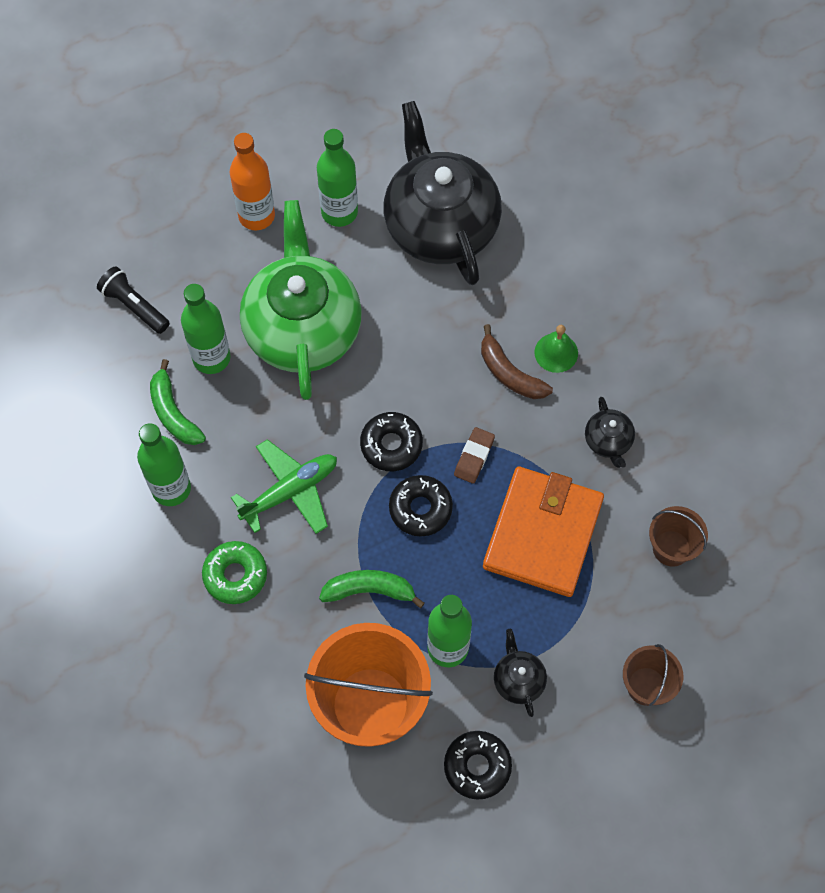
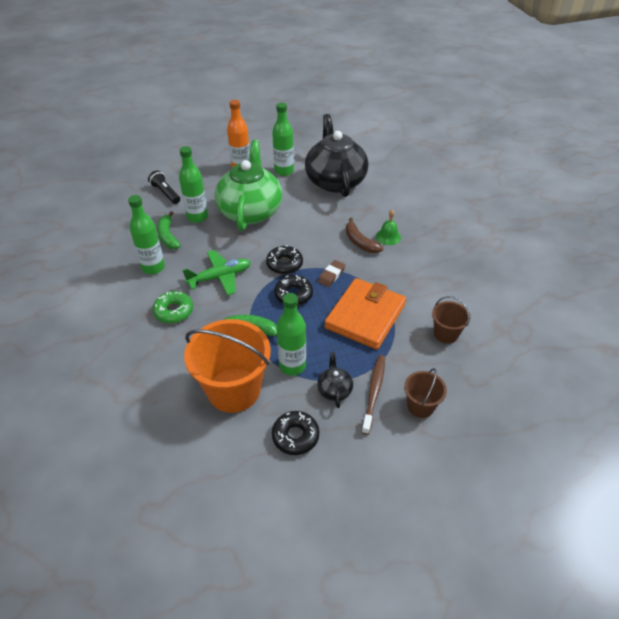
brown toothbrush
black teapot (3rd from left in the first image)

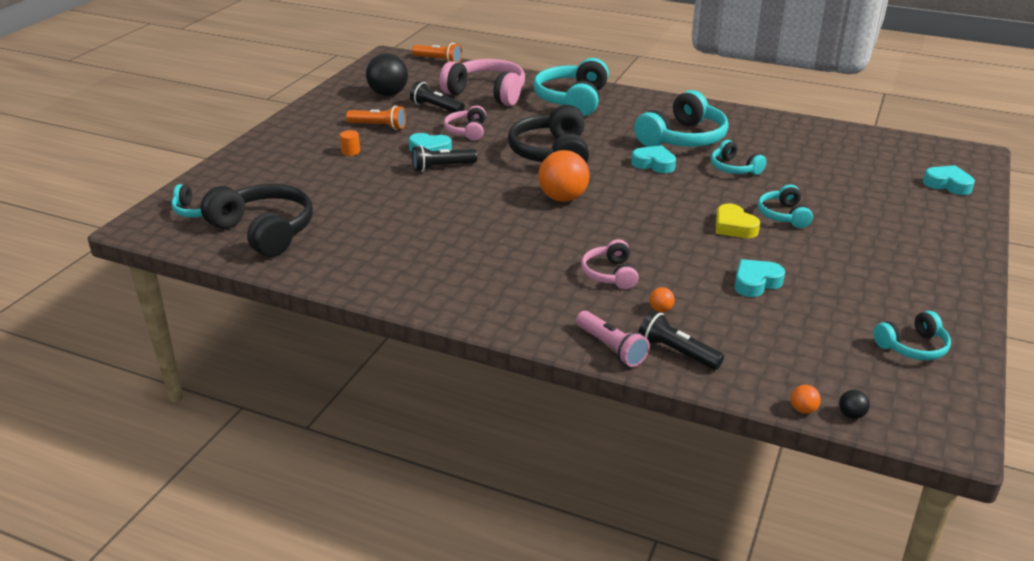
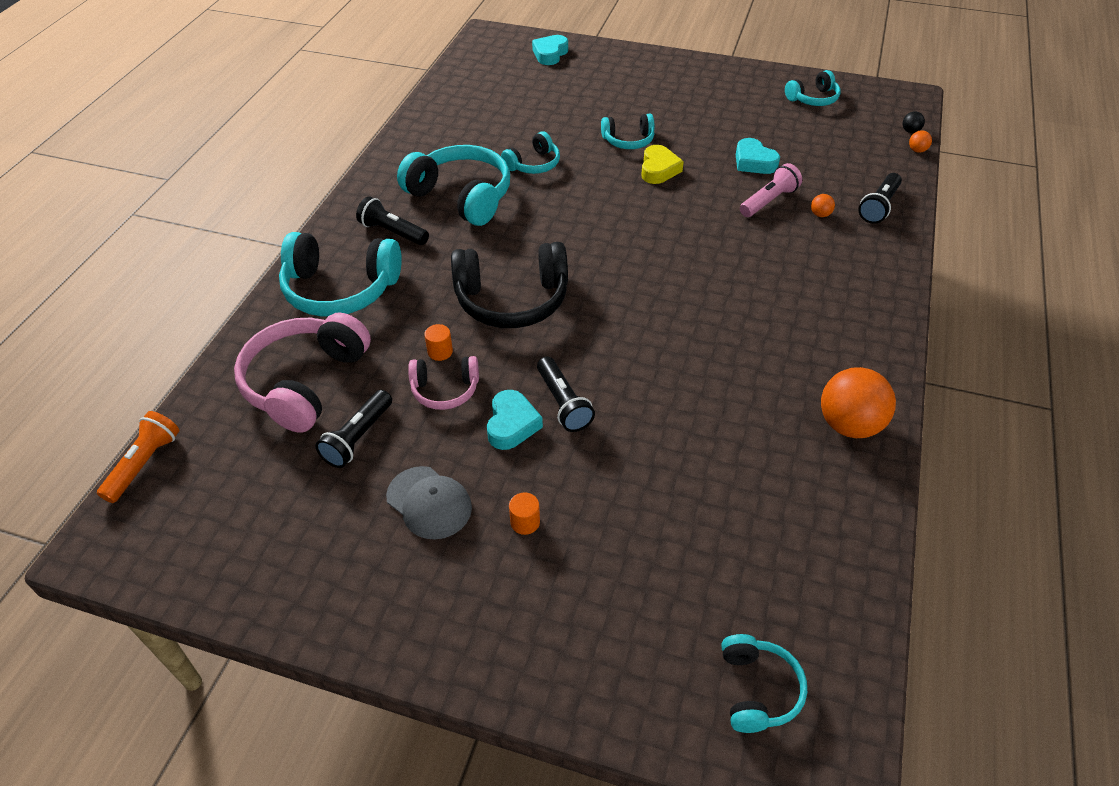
black flashlight (2nd from left)
grey cap
orange cylinder (1st from left)
yellow heart
pink flashlight
turquoise headphones (6th from left)
orange ball (2nd from left)
black headphones (1st from left in the first image)
black ball (1st from left in the first image)
pink headphones (3rd from left in the first image)
turquoise heart (2nd from left in the first image)

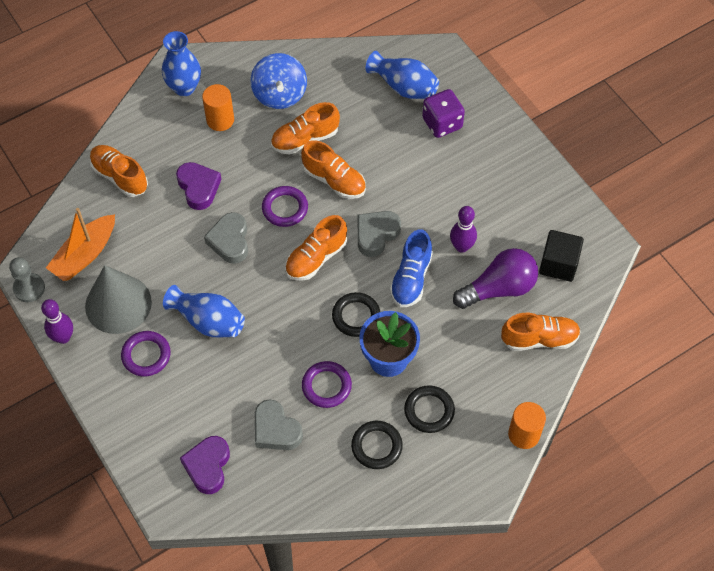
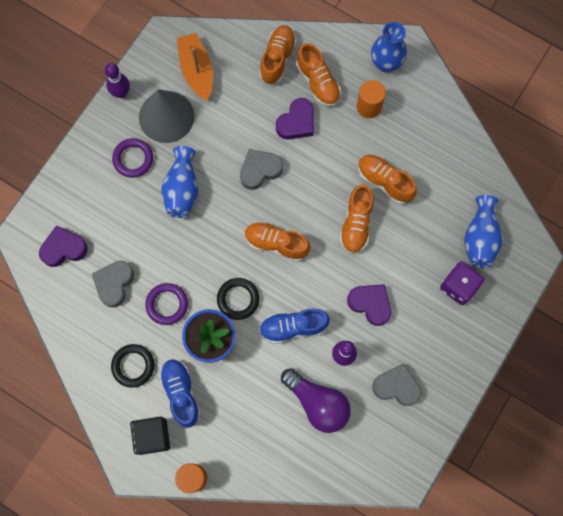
black cube
blue shoe (1st from left)
orange boat
orange shoe (3rd from left)
purple heart (3rd from left)
grey heart (3rd from left)
grey pawn
blue spinning top
purple ring (2nd from left in the first image)

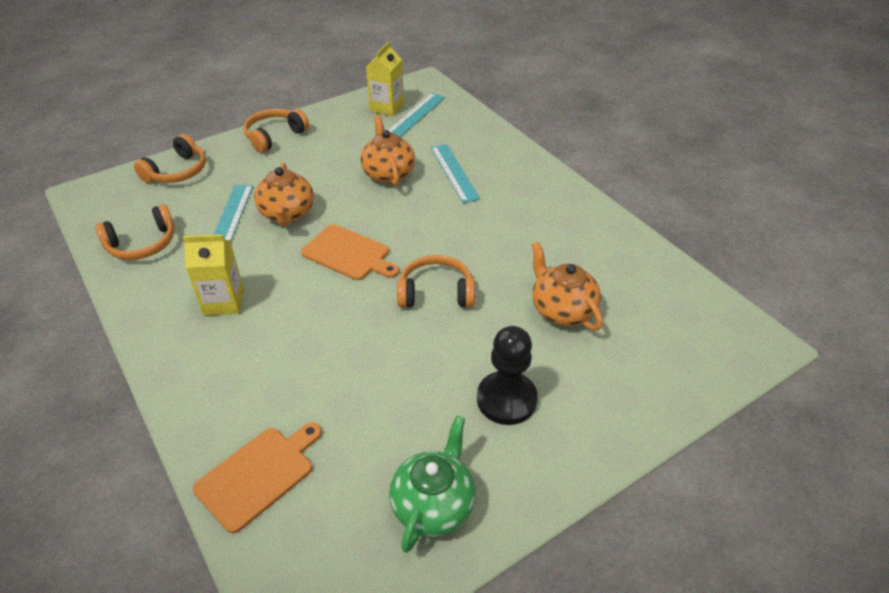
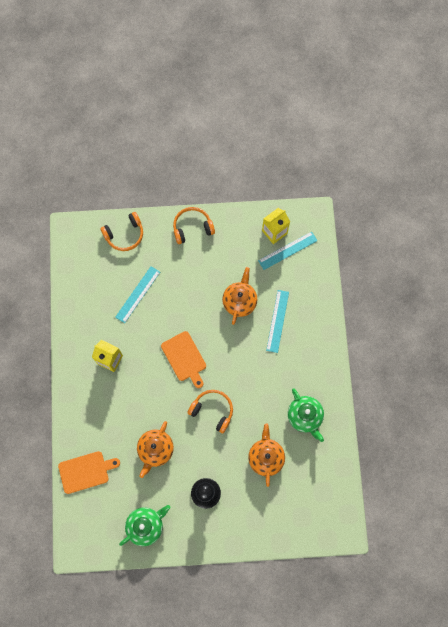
orange teapot (1st from left)
green teapot (2nd from left)
orange headphones (1st from left in the first image)

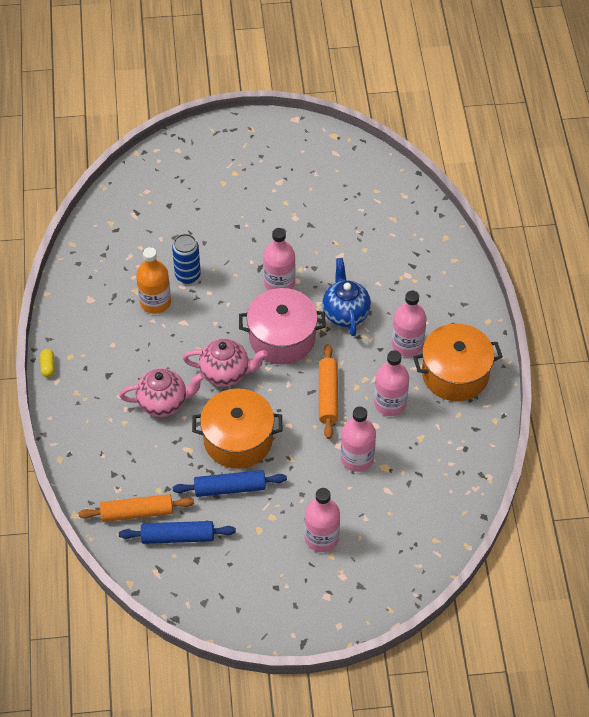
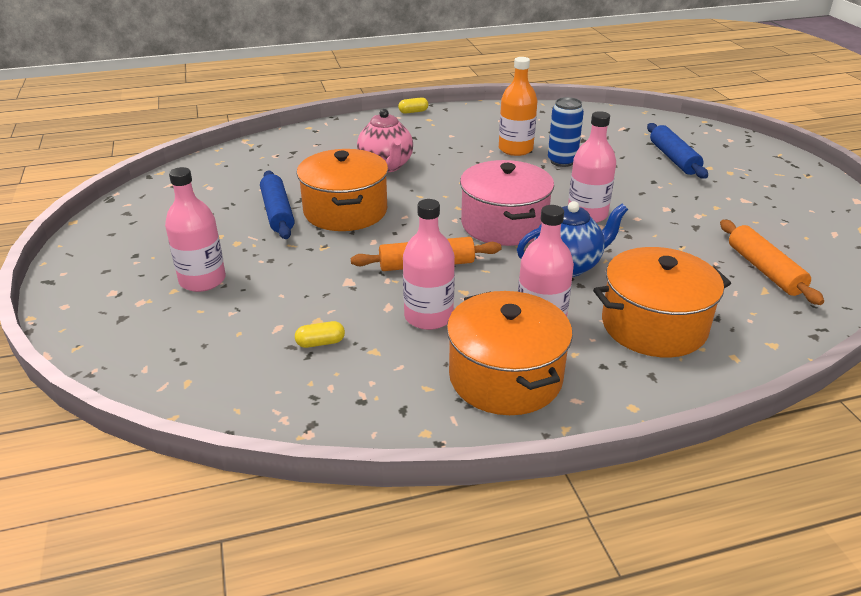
yellow capsule (1st from left)
orange pot (3rd from left)
blue rolling pin (2nd from left)
orange rolling pin (2nd from left)
pink teapot (2nd from left in the first image)
pink bottle (3rd from left in the first image)

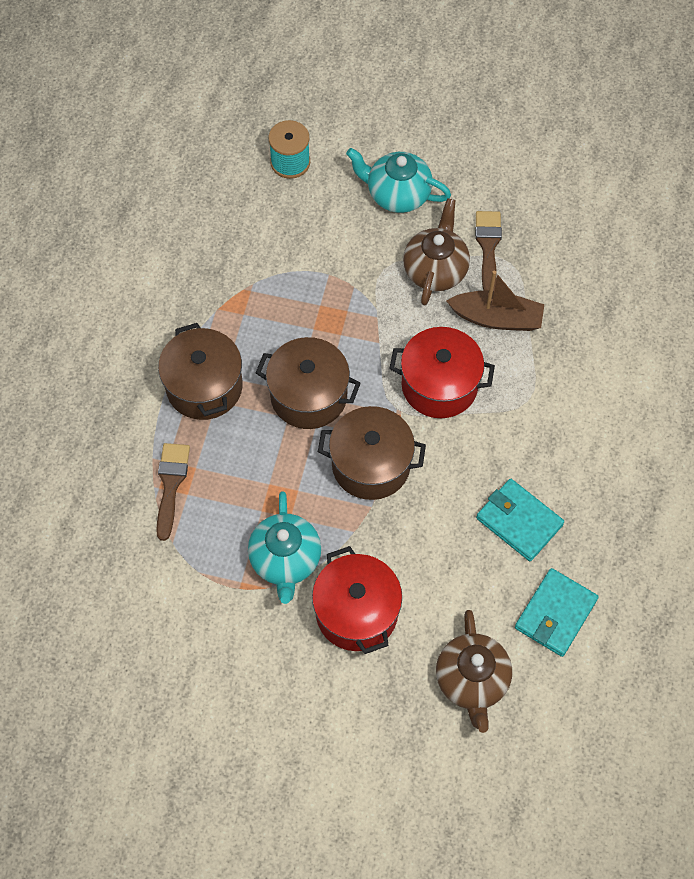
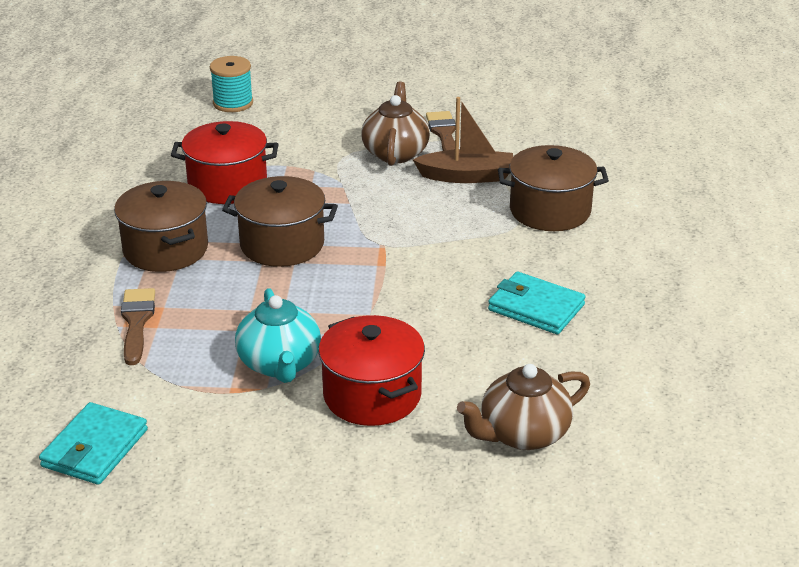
turquoise wallet (1st from left)
red pot (1st from left)
brown teapot (2nd from left)
brown pot (3rd from left)
turquoise teapot (2nd from left in the first image)

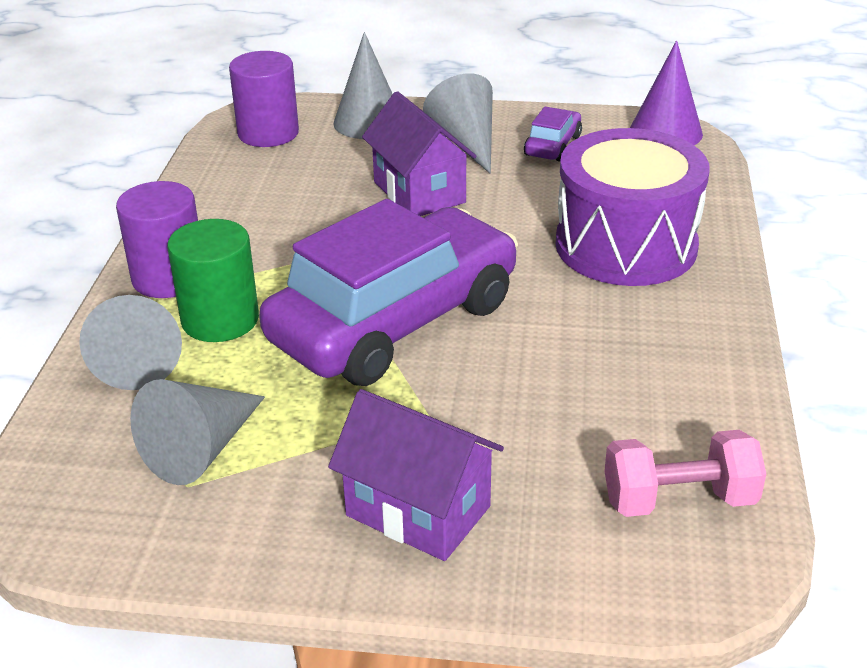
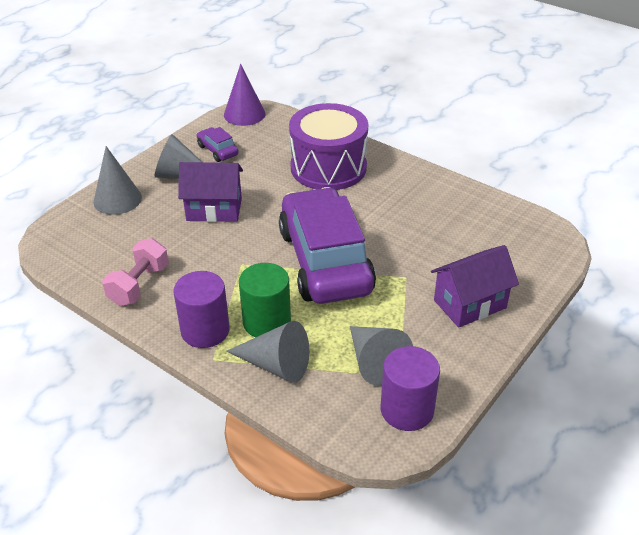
pink dumbbell
purple cylinder (2nd from left)

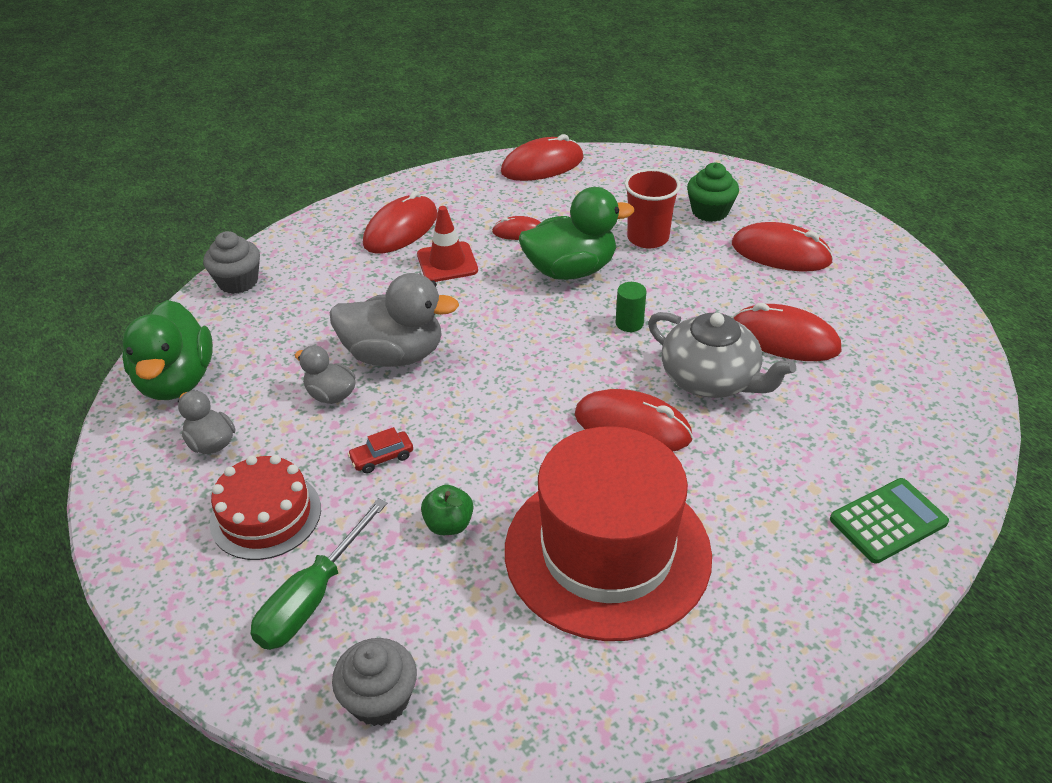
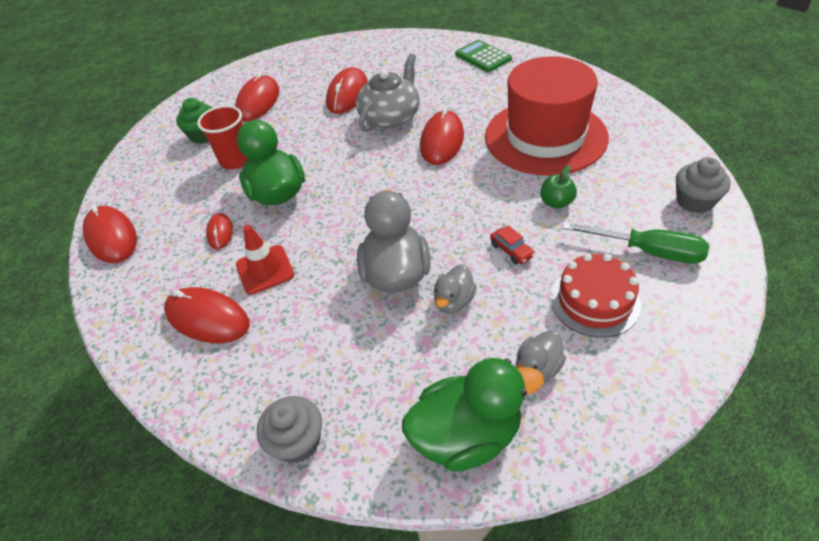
green cylinder

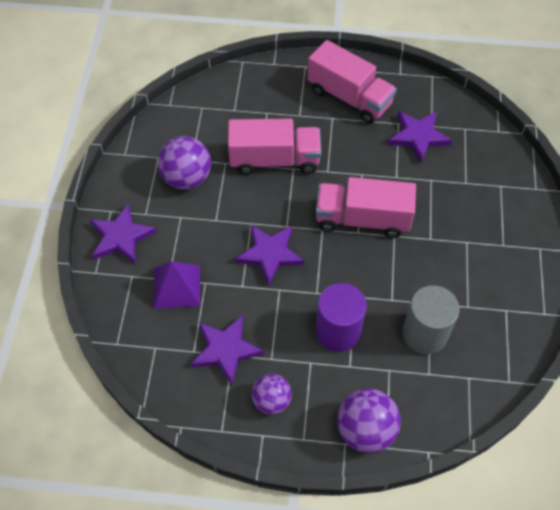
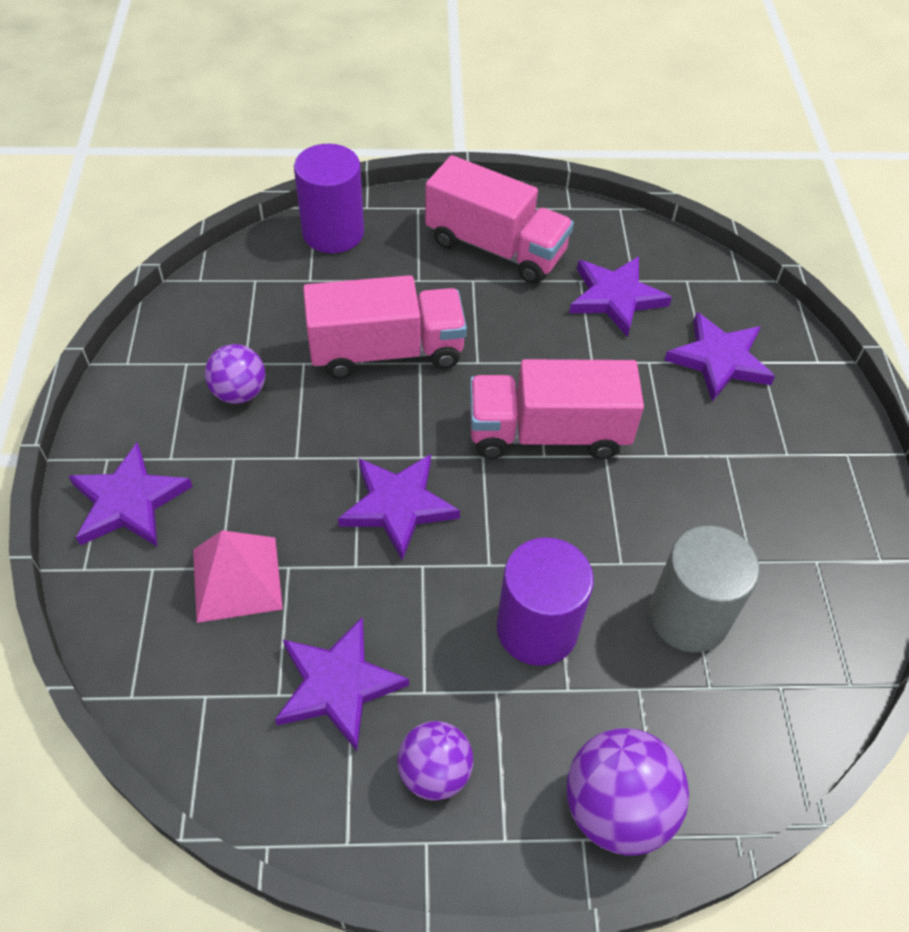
pink pyramid
purple ball (1st from left)
purple cylinder (1st from left)
purple star (5th from left)

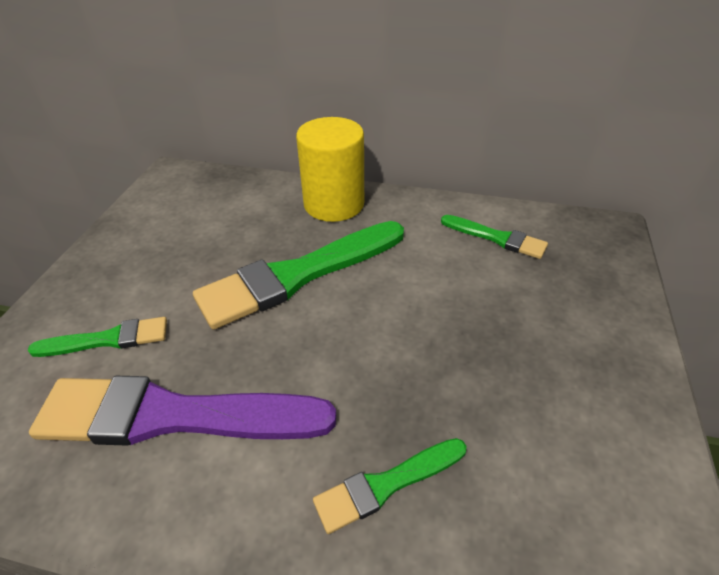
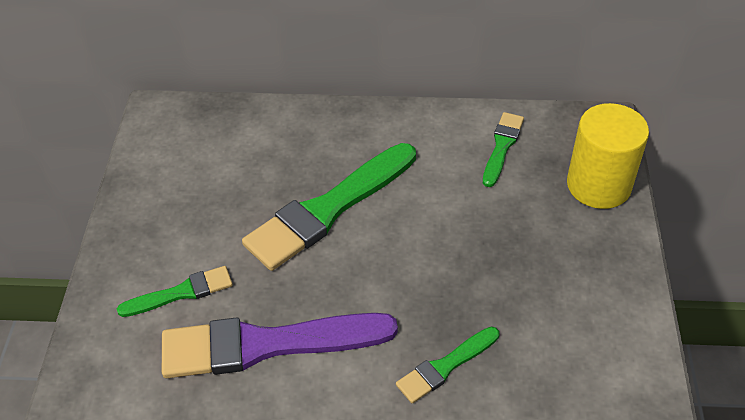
green brush (4th from left)
yellow cylinder

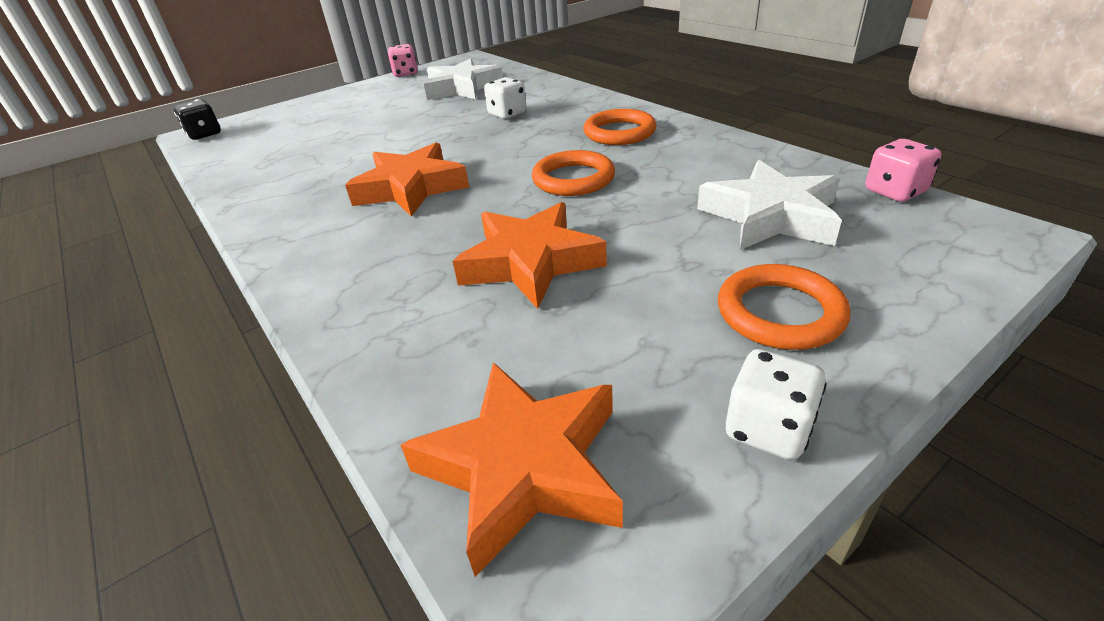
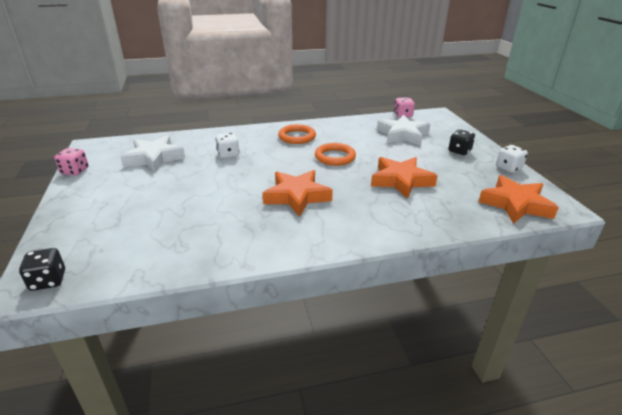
black dice (2nd from left)

